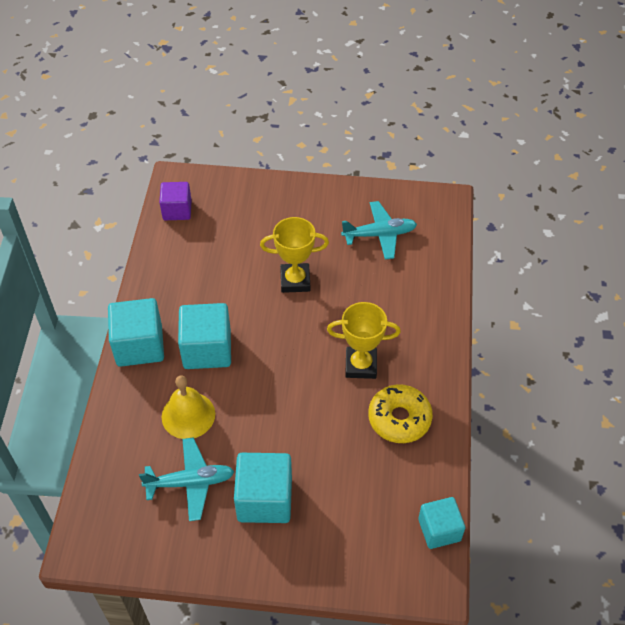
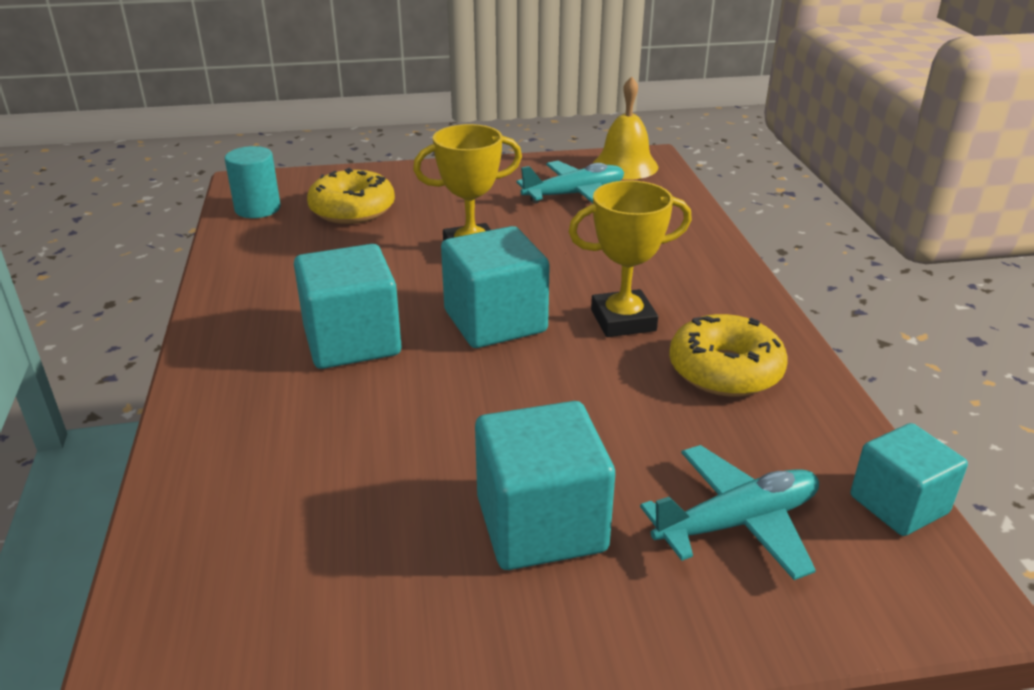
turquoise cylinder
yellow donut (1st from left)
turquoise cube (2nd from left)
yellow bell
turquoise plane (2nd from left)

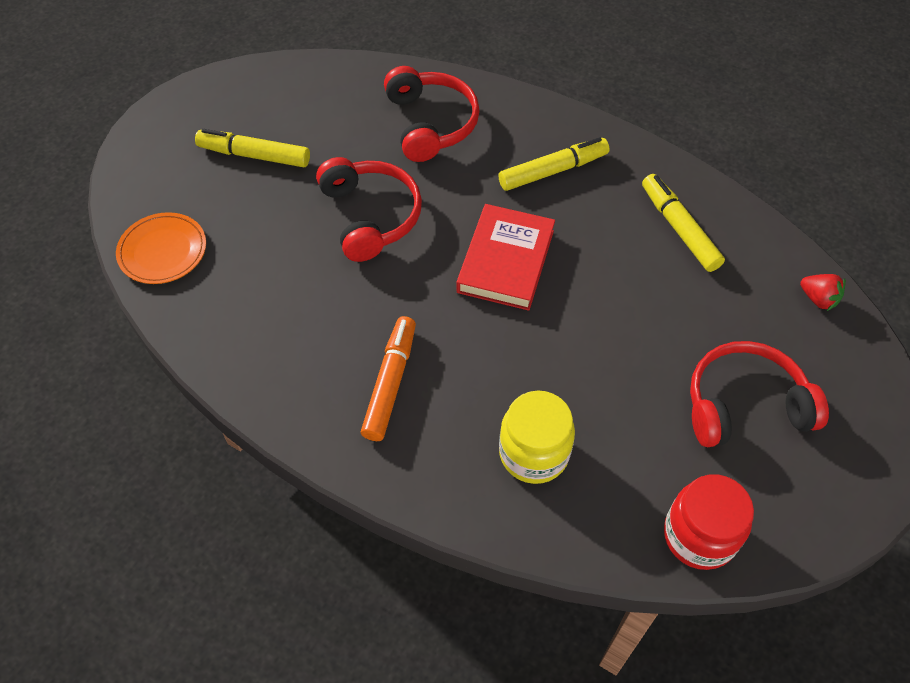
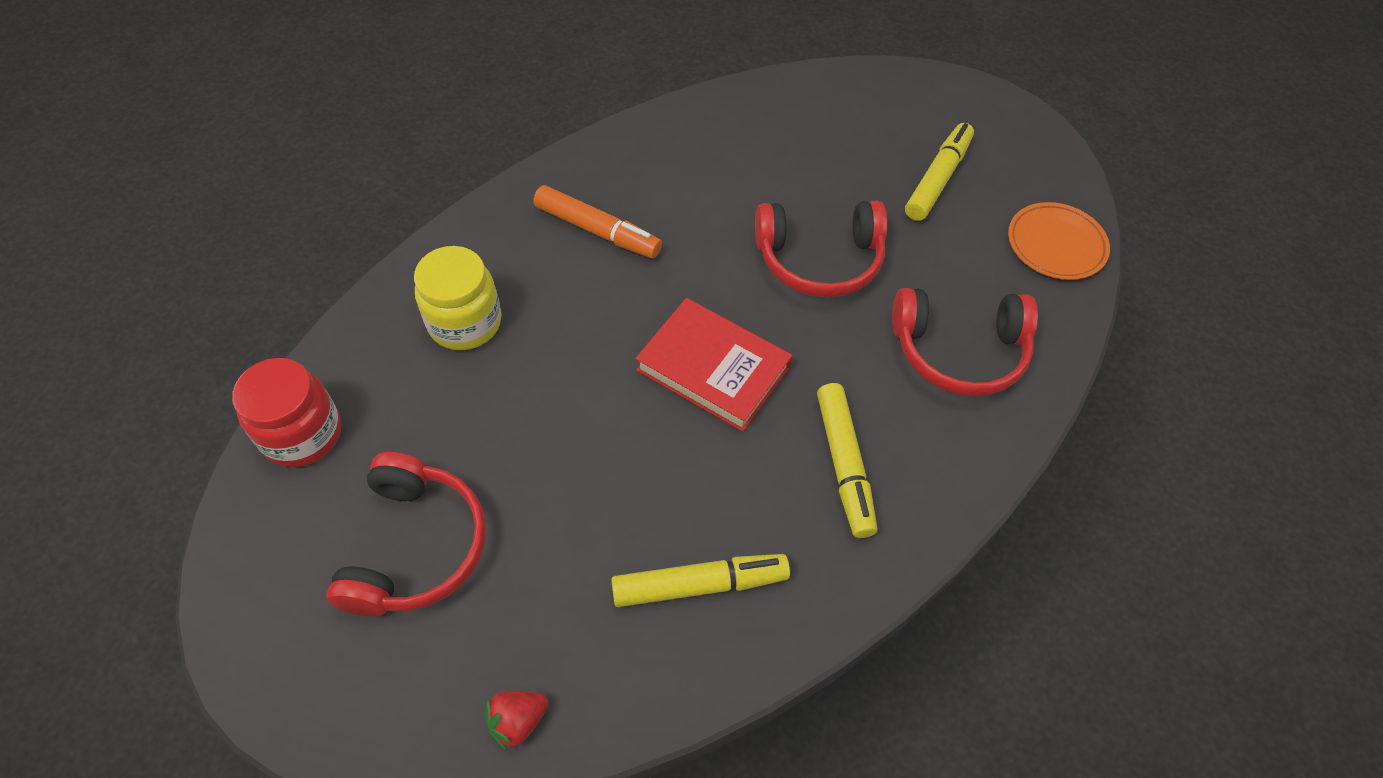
orange plate

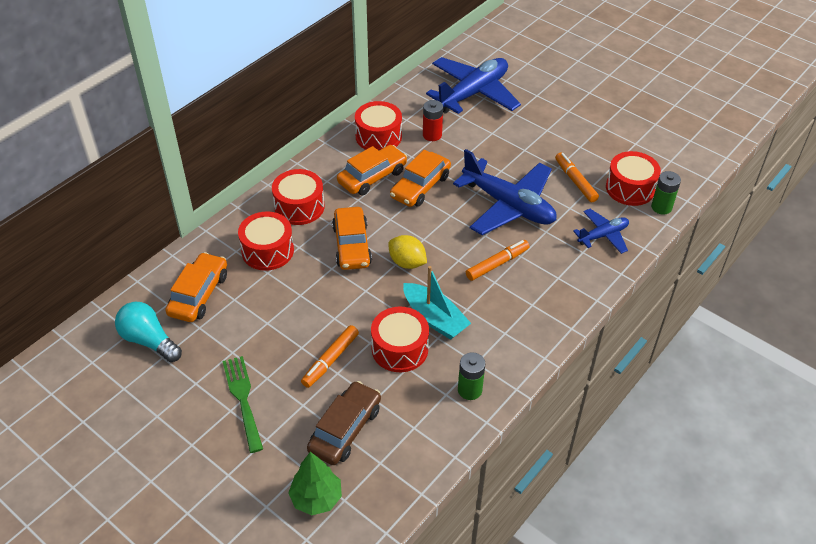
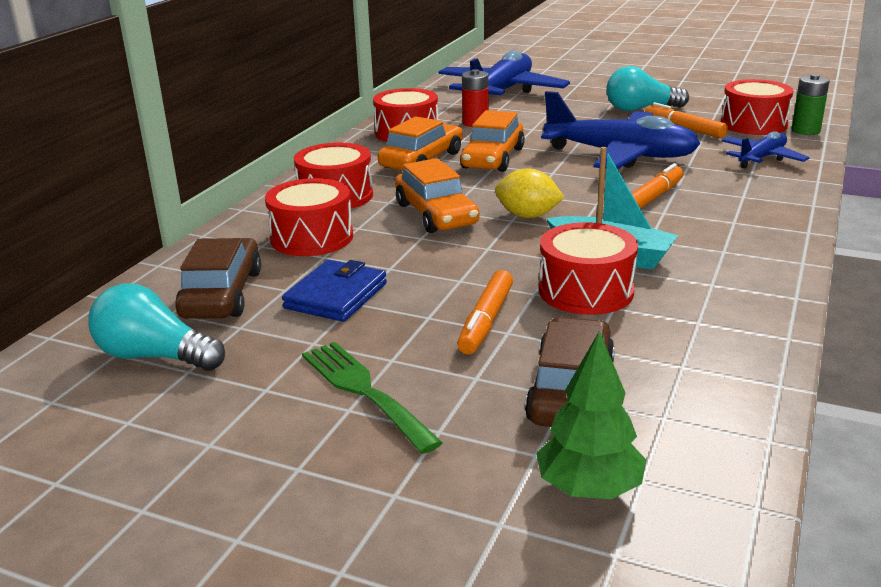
brown car (1st from left)
blue wallet
turquoise light bulb (2nd from left)
green battery (1st from left in the first image)

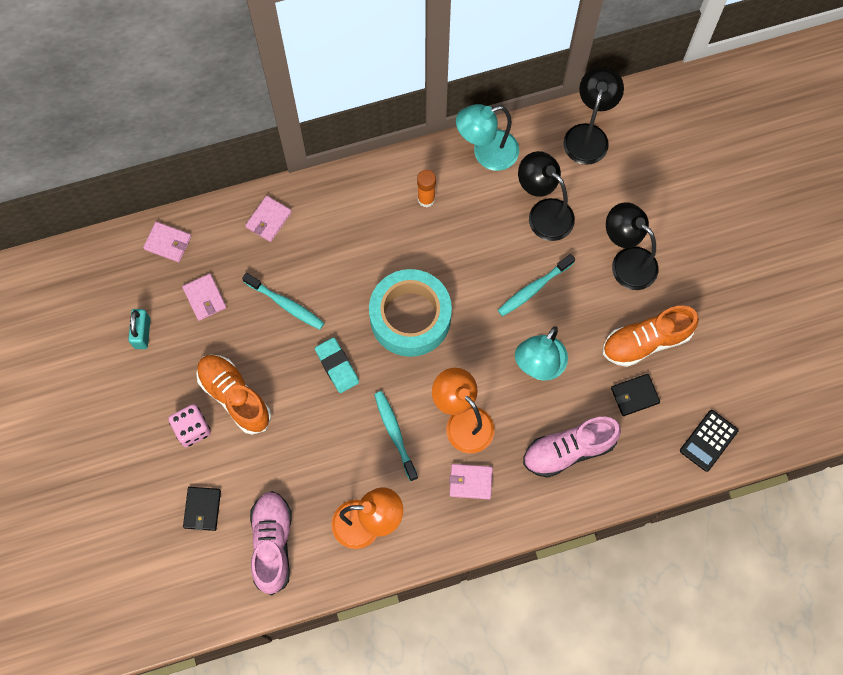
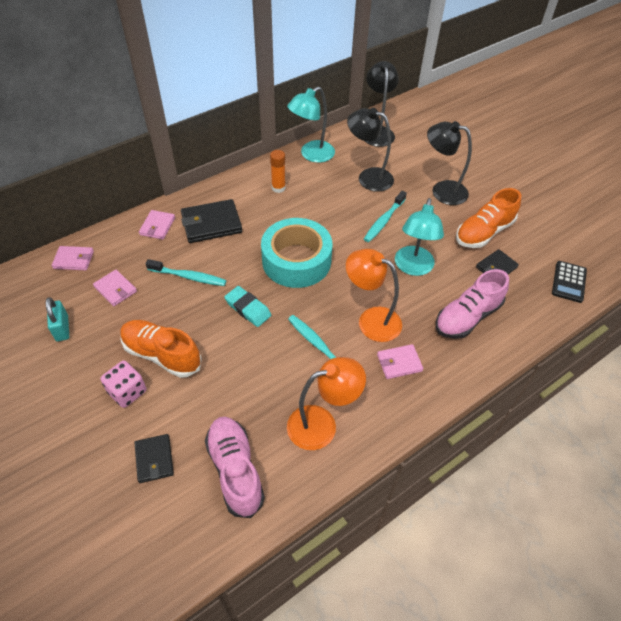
black wallet (2nd from left)

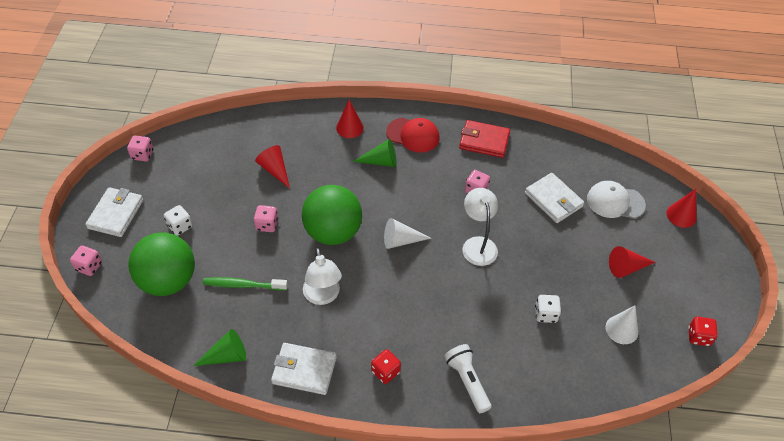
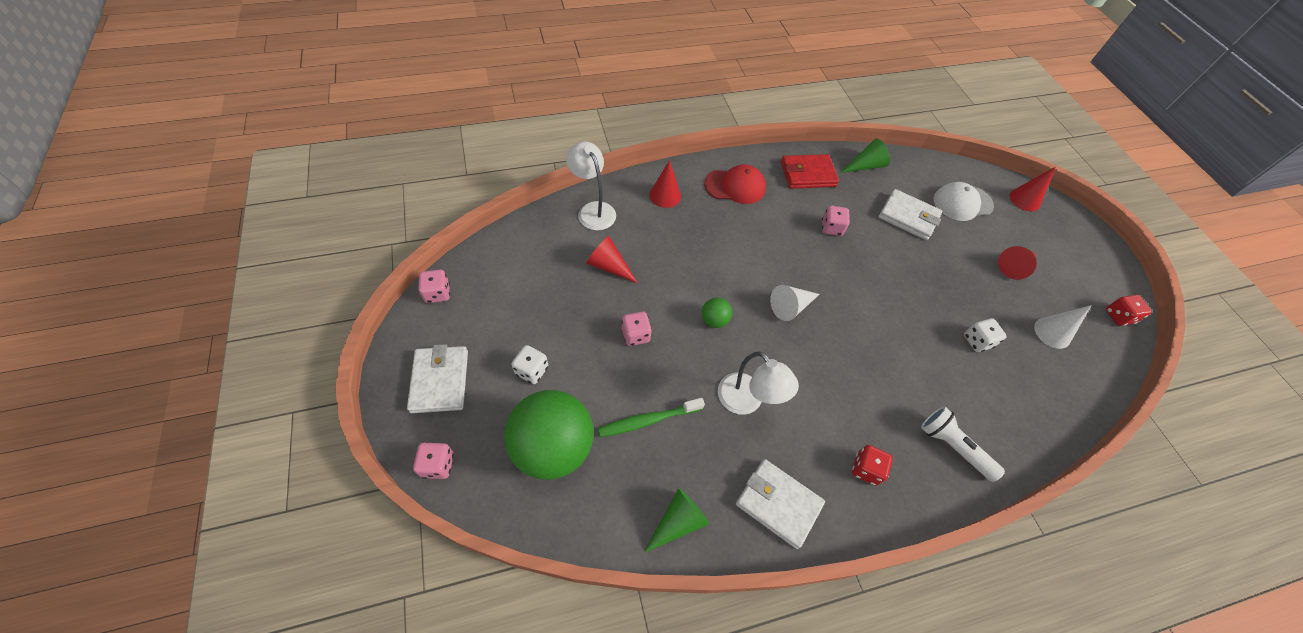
white lamp (1st from left)
green ball (2nd from left)
white wallet (2nd from left)
green cone (2nd from left)

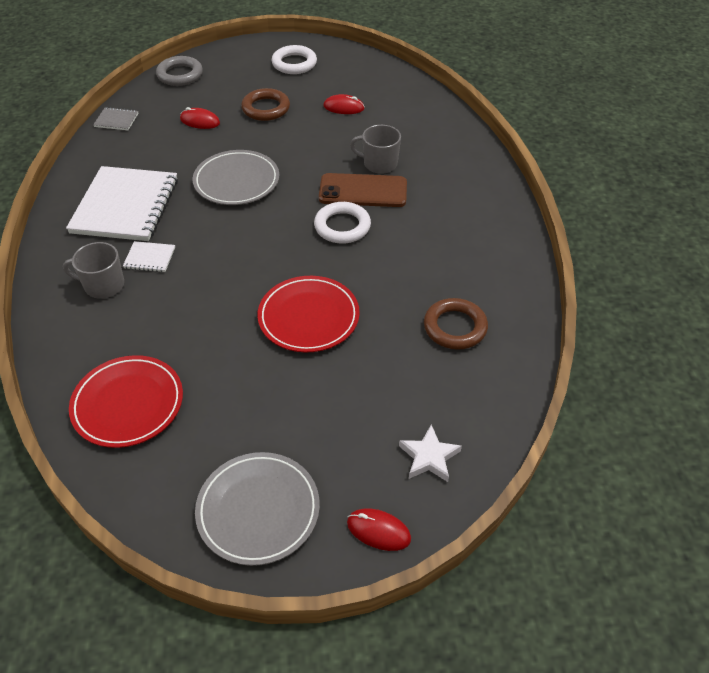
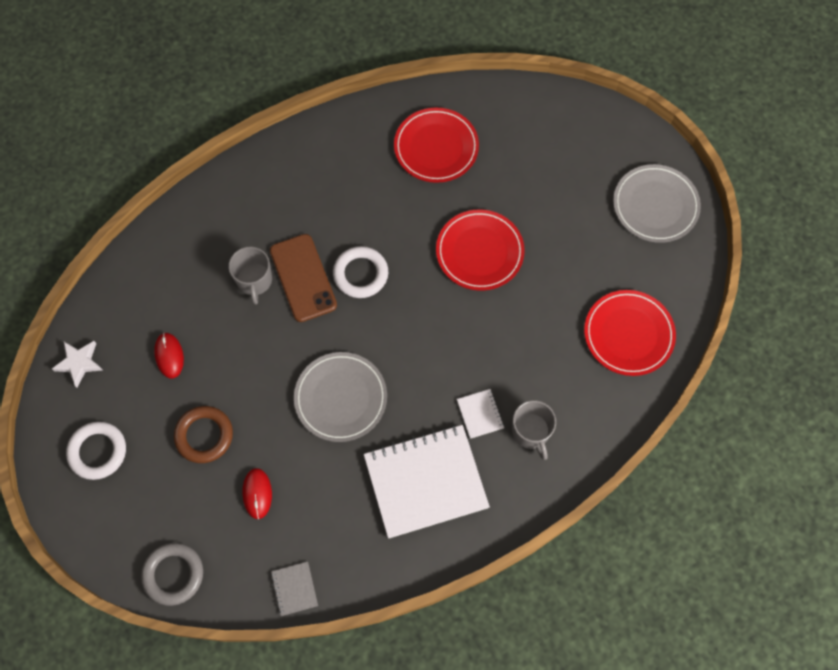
white star
red plate (1st from left)
red mouse (3rd from left in the first image)

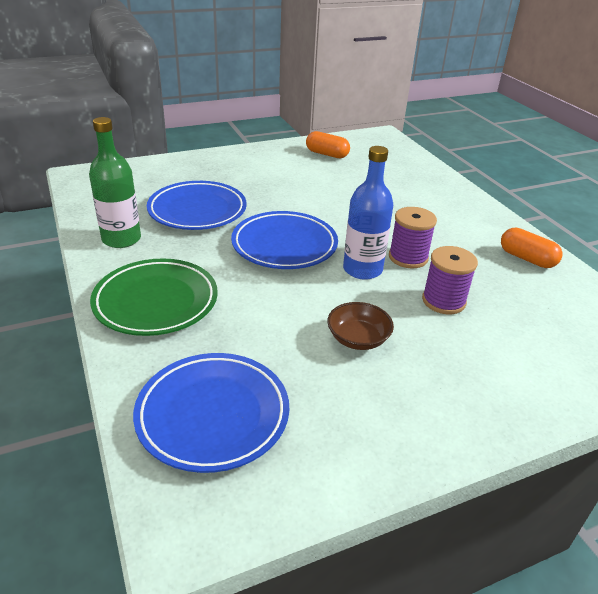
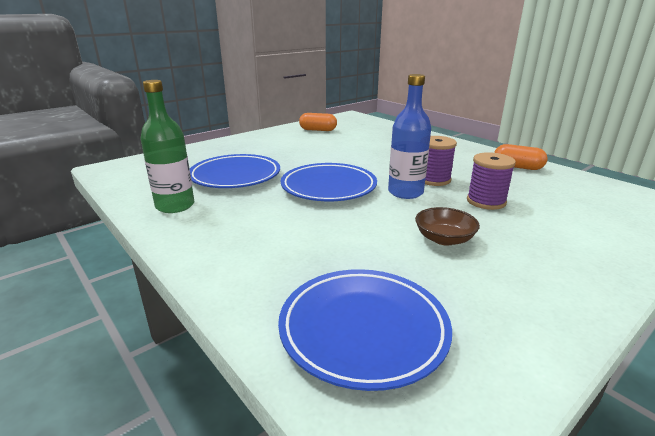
green plate

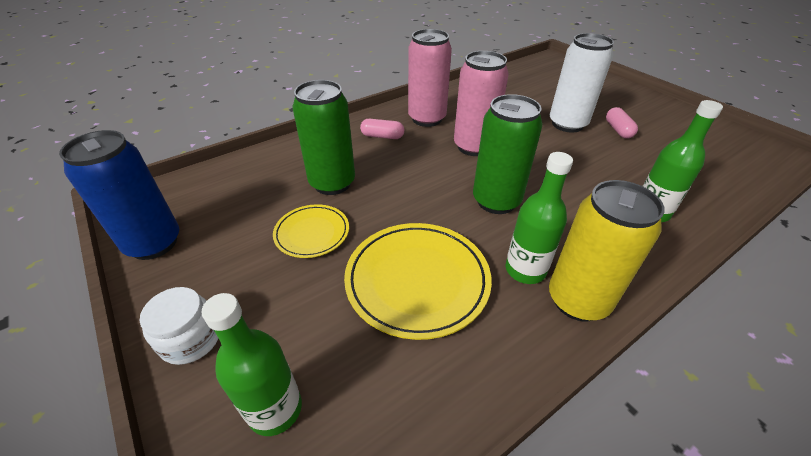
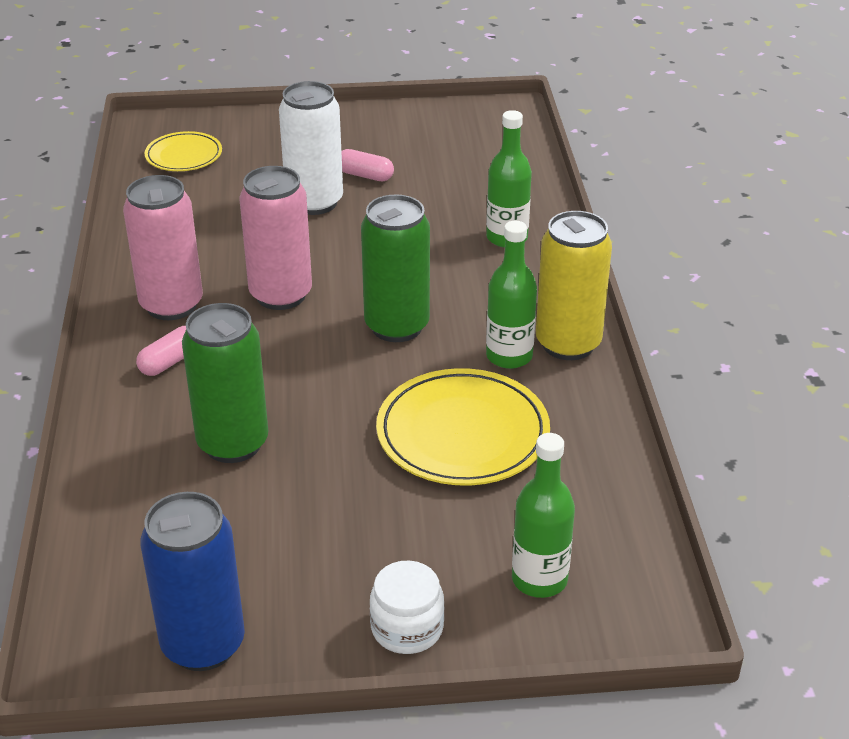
yellow plate (1st from left)

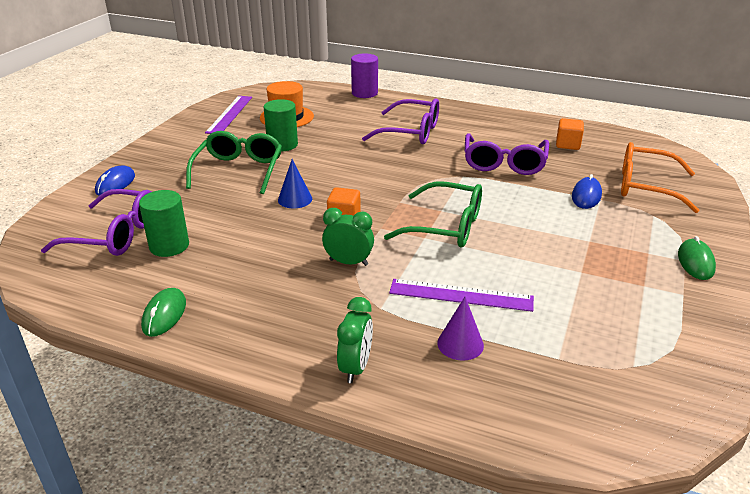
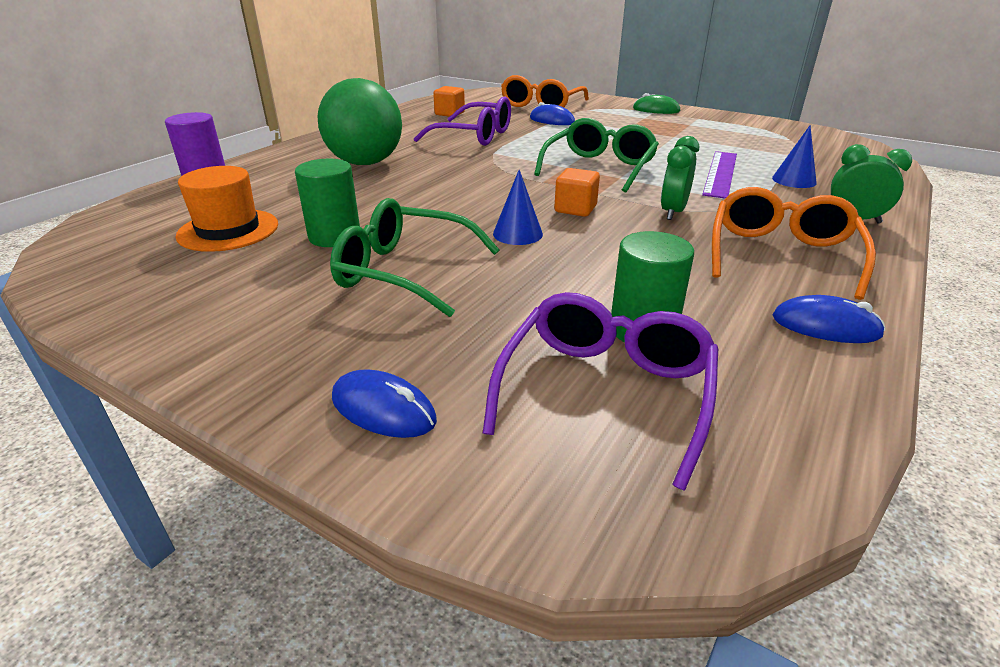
green ball
orange glasses (2nd from left)
blue cone (2nd from left)
blue mouse (3rd from left)
purple ruler (1st from left in the first image)

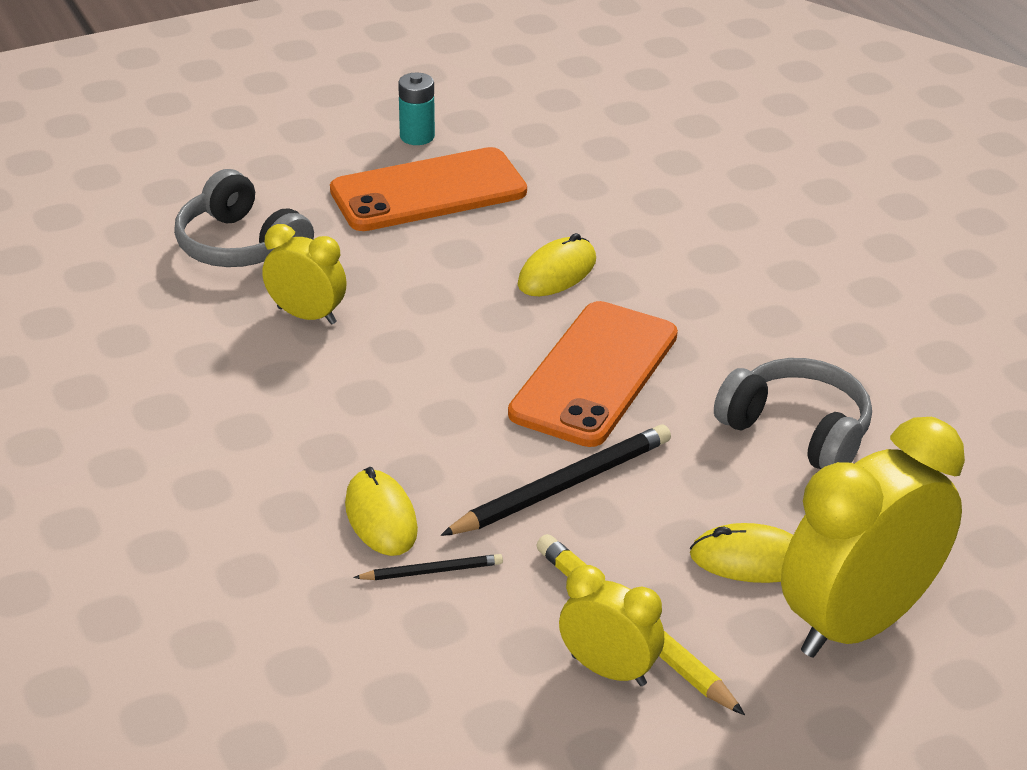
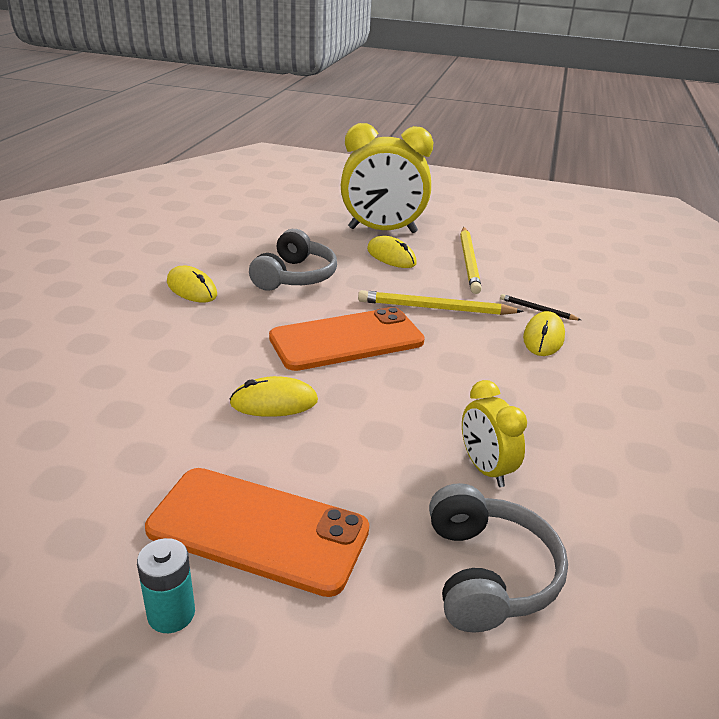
yellow mouse (1st from left)
grey headphones (1st from left)
yellow pencil (1st from left)
yellow clock (2nd from left in the first image)

